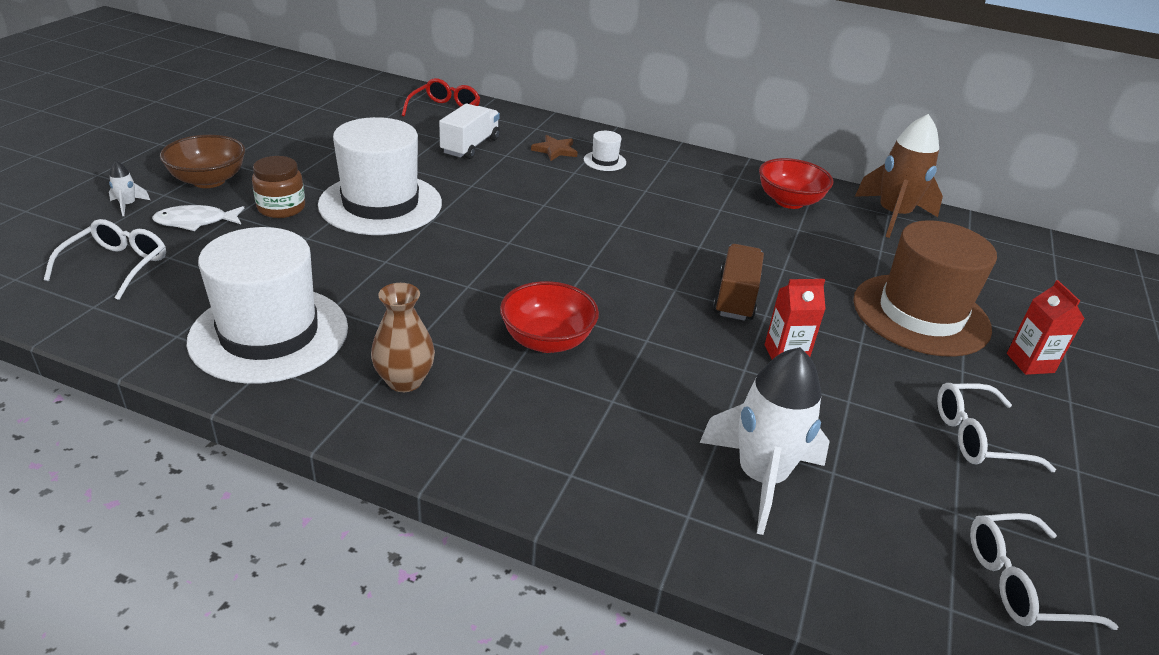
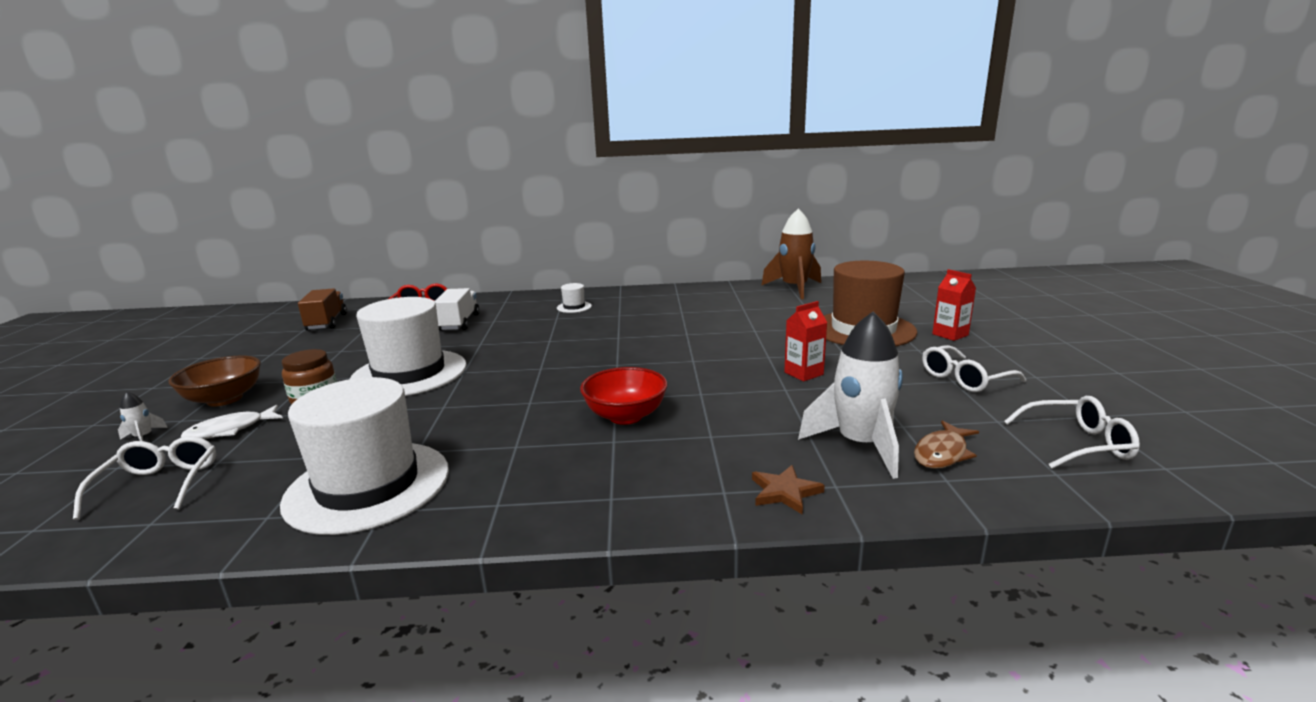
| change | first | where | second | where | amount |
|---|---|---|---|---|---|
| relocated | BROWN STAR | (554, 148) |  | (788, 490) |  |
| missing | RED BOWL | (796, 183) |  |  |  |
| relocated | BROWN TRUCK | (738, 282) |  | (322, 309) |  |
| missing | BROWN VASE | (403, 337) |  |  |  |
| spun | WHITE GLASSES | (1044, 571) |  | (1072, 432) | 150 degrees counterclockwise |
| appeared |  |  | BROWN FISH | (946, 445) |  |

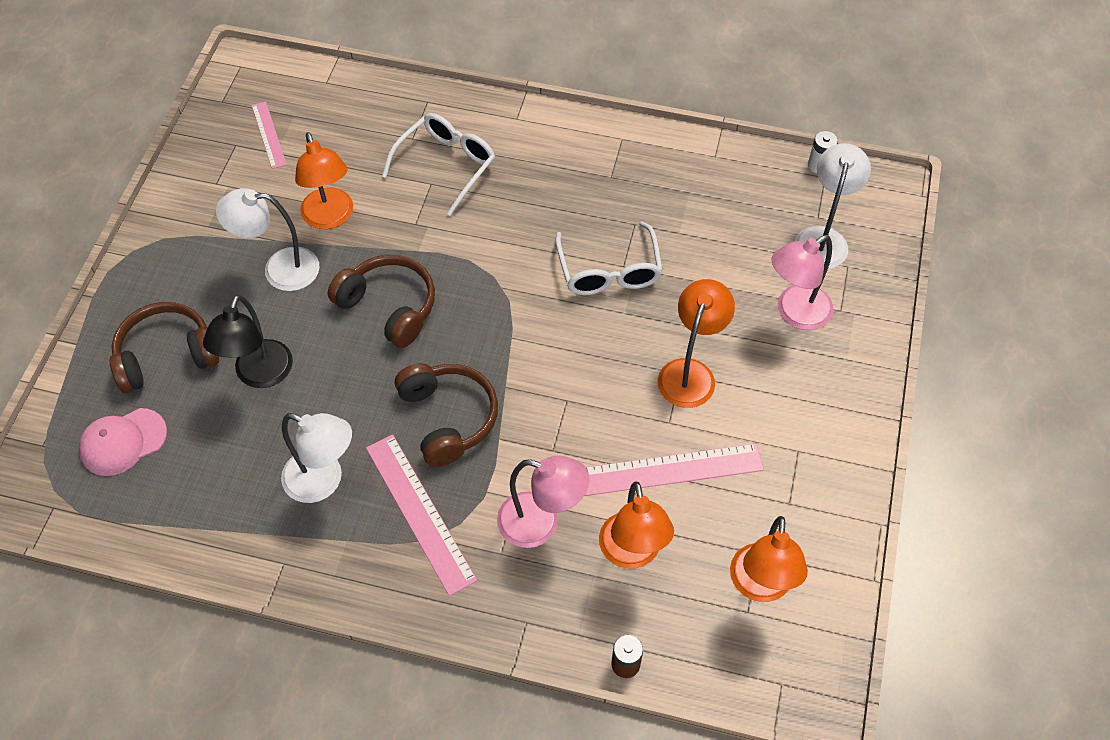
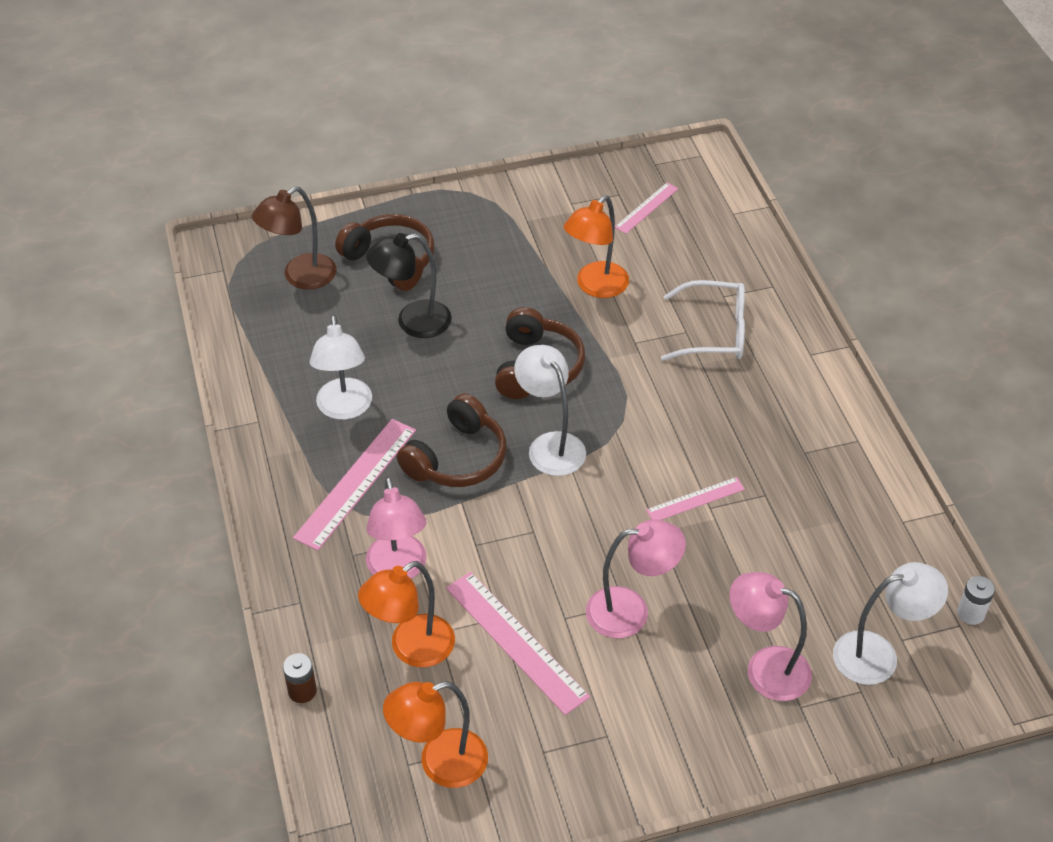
| change | first | where | second | where | amount |
|---|---|---|---|---|---|
| relocated | WHITE LAMP | (268, 239) |  | (550, 410) |  |
| exchanged | WHITE GLASSES | (609, 258) | PINK RULER | (695, 498) |  |
| colour | ORANGE LAMP | (696, 343) | PINK LAMP | (636, 578) |  |
| exchanged | PINK CAP | (123, 442) | BROWN LAMP | (294, 238) |  |

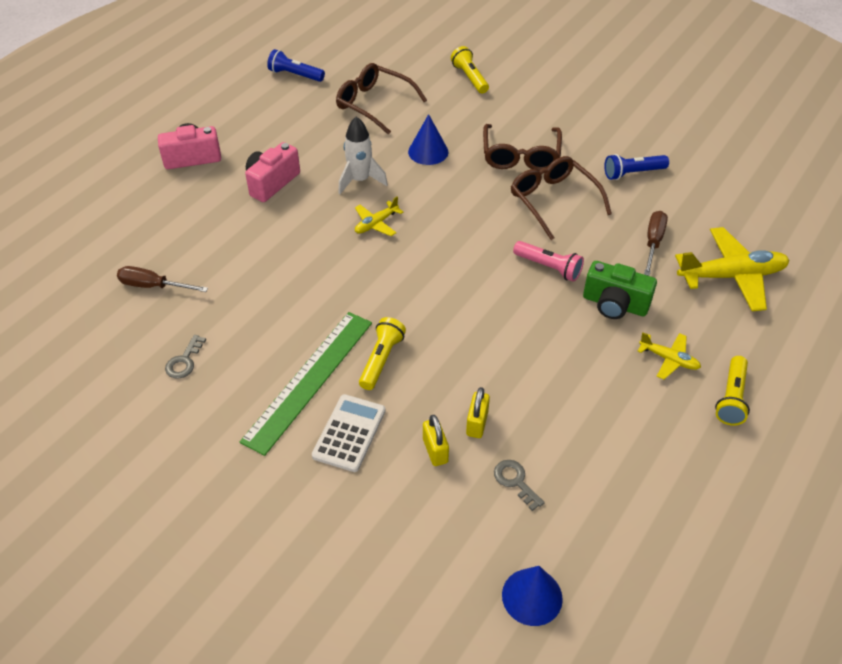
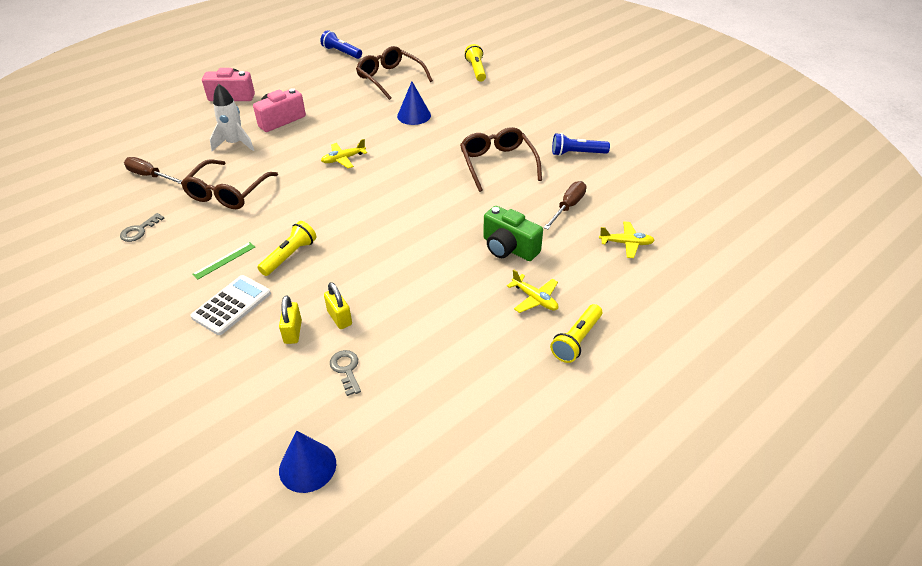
| change | first | where | second | where | amount |
|---|---|---|---|---|---|
| relocated | WHITE ROCKET | (363, 155) |  | (232, 117) |  |
| relocated | BROWN GLASSES | (522, 147) |  | (229, 184) |  |
| size | YELLOW PLANE | (732, 269) |  | (627, 240) | x0.51 |
| missing | PINK FLASHLIGHT | (548, 261) |  |  |  |
| size | GREEN RULER | (306, 384) |  | (223, 260) | x0.41 |
| spun | YELLOW PADLOCK | (478, 412) |  | (338, 305) | 60 degrees counterclockwise |

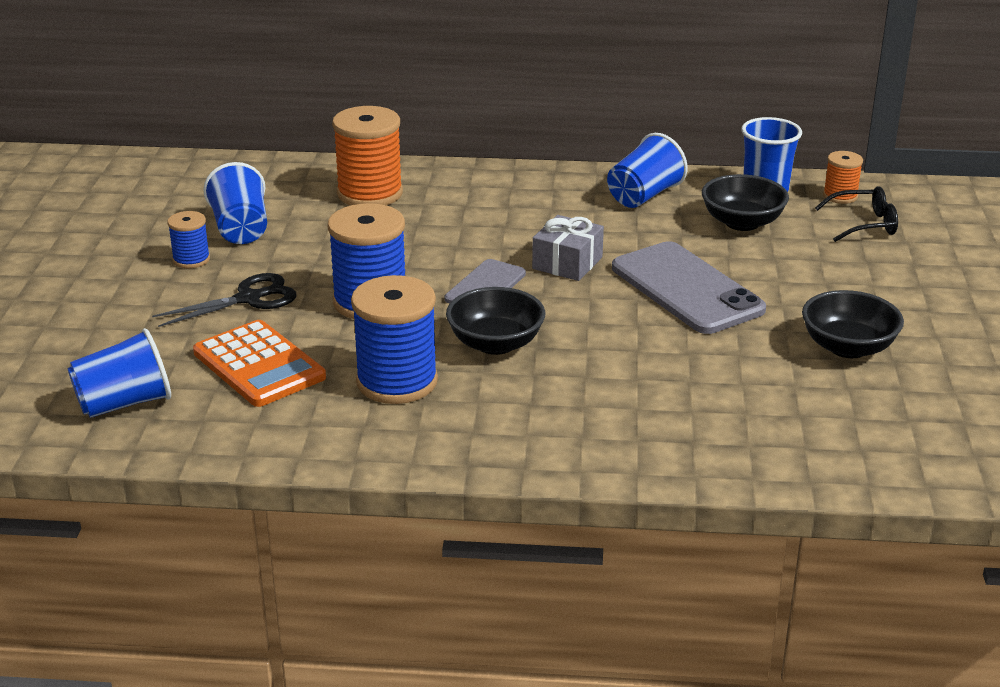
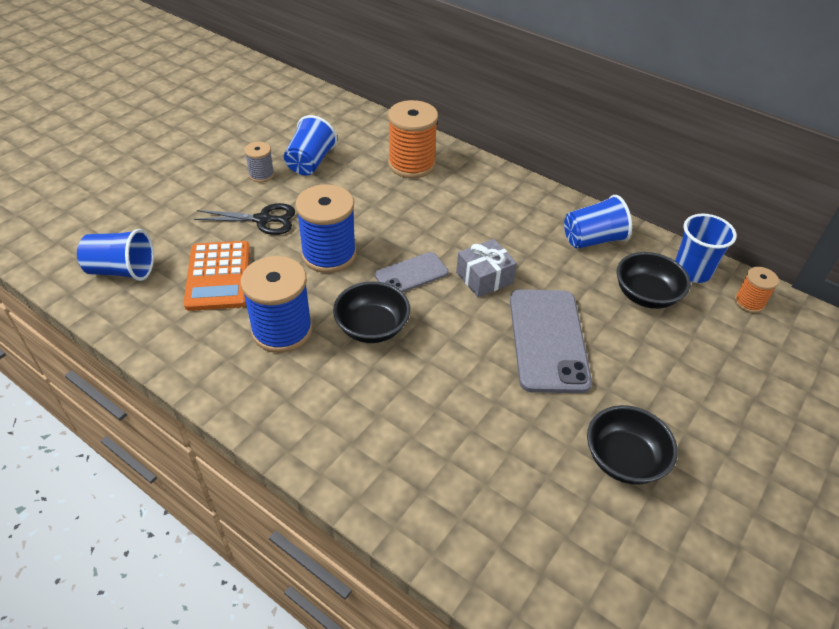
| change | first | where | second | where | amount |
|---|---|---|---|---|---|
| missing | BLACK GLASSES | (856, 214) |  |  |  |
| colour | BLUE SPOOL | (188, 240) | GREY SPOOL | (259, 162) |  |

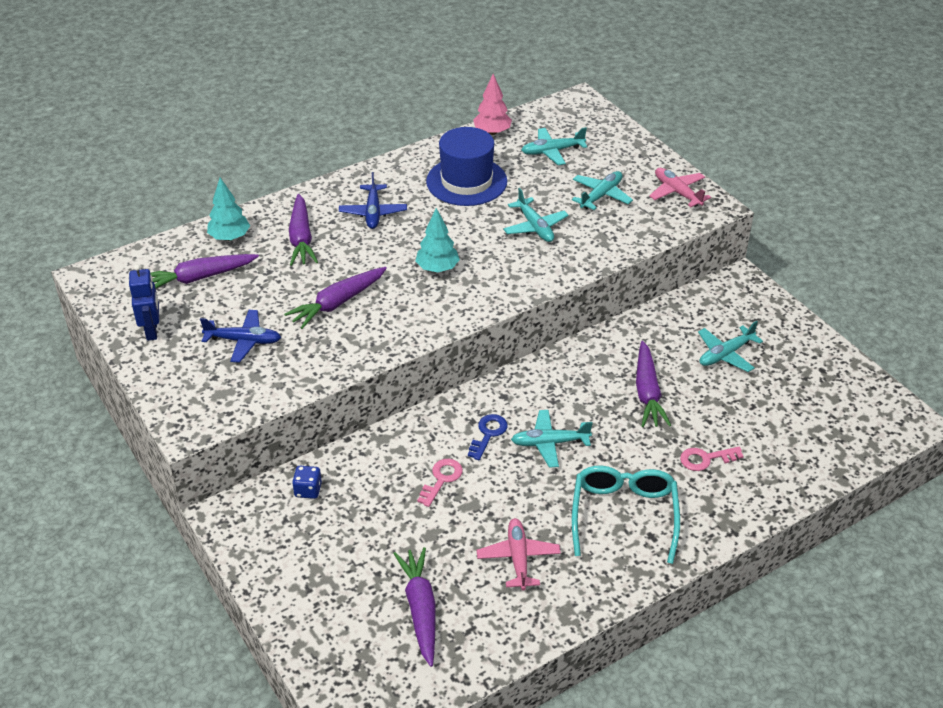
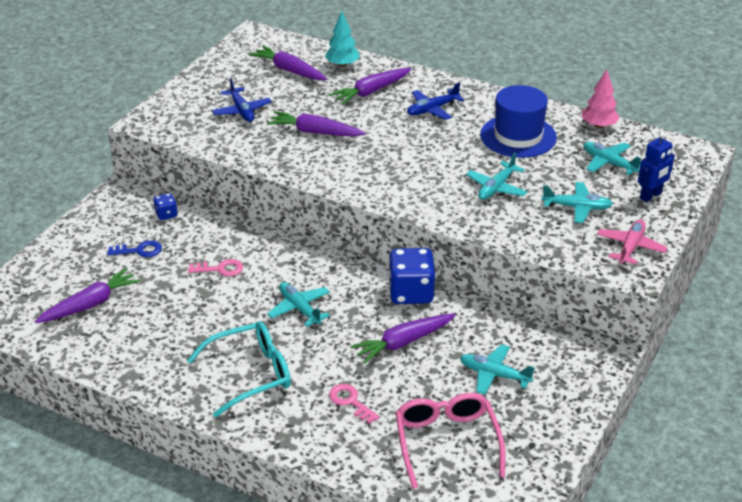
| change | first | where | second | where | amount |
|---|---|---|---|---|---|
| missing | TURQUOISE TREE | (437, 240) |  |  |  |
| relocated | BLUE ROBOT | (144, 302) |  | (656, 167) |  |
| relocated | BLUE KEY | (488, 437) |  | (134, 248) |  |
| missing | PINK PLANE | (519, 554) |  |  |  |
| appeared |  |  | BLUE DICE | (411, 276) |  |
| appeared |  |  | PINK GLASSES | (451, 441) |  |

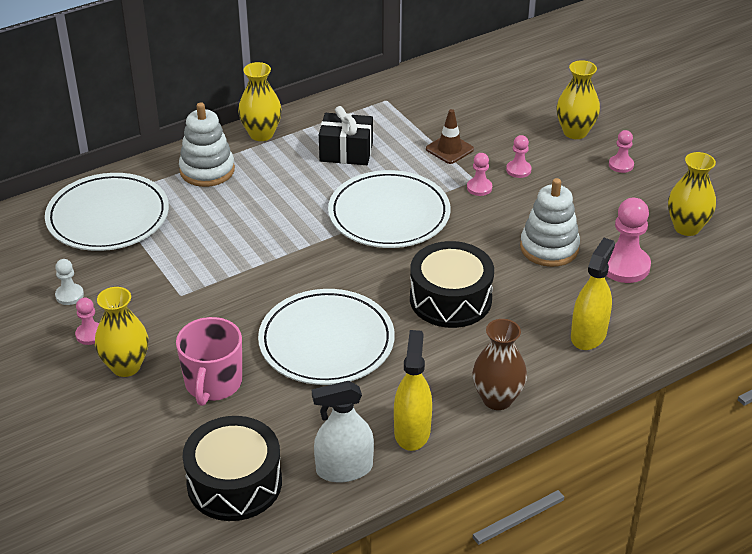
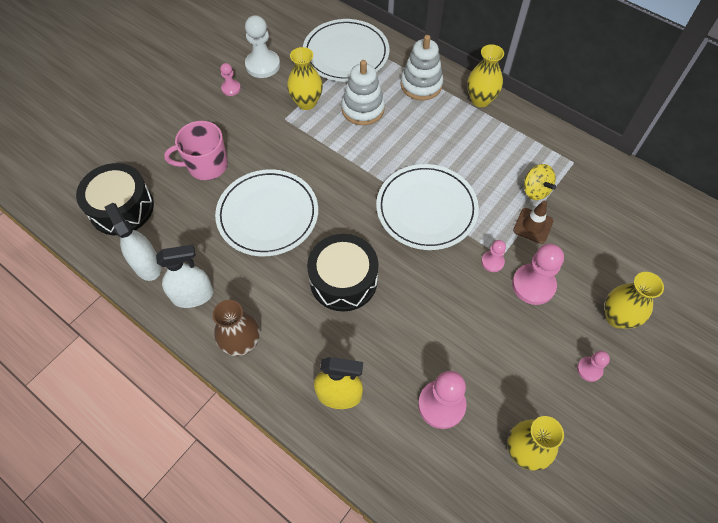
| change | first | where | second | where | amount |
|---|---|---|---|---|---|
| missing | BLACK GIFT | (346, 135) |  |  |  |
| size | PINK PAWN | (519, 156) |  | (538, 274) | x1.85 |
| relocated | WHITE STACKING TOY | (550, 222) |  | (363, 92) |  |
| size | WHITE PAWN | (69, 282) |  | (262, 46) | x1.85 |
| relocated | YELLOW VASE | (121, 332) |  | (305, 78) |  |
| colour | YELLOW SPRAY BOTTLE | (413, 390) | WHITE SPRAY BOTTLE | (185, 276) |  |
| appeared |  |  | YELLOW SPINNING TOP | (540, 182) |  |

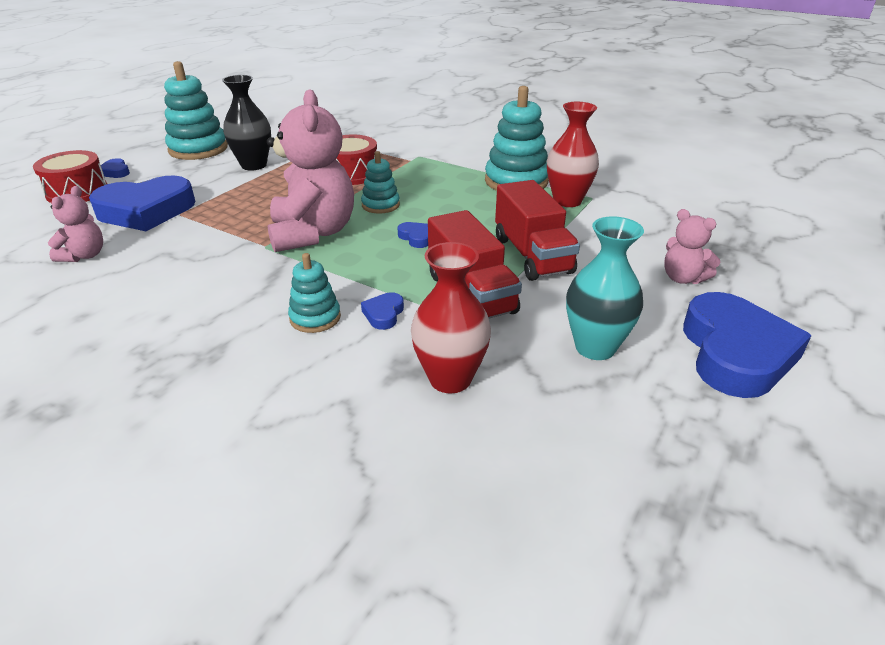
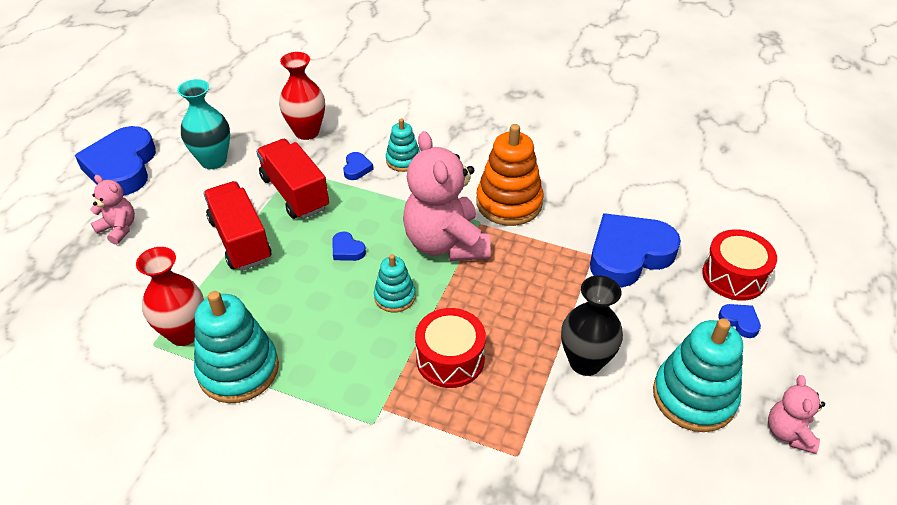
| change | first | where | second | where | amount |
|---|---|---|---|---|---|
| relocated | PINK TEDDY BEAR | (75, 224) |  | (796, 414) |  |
| appeared |  |  | ORANGE STACKING TOY | (509, 175) |  |

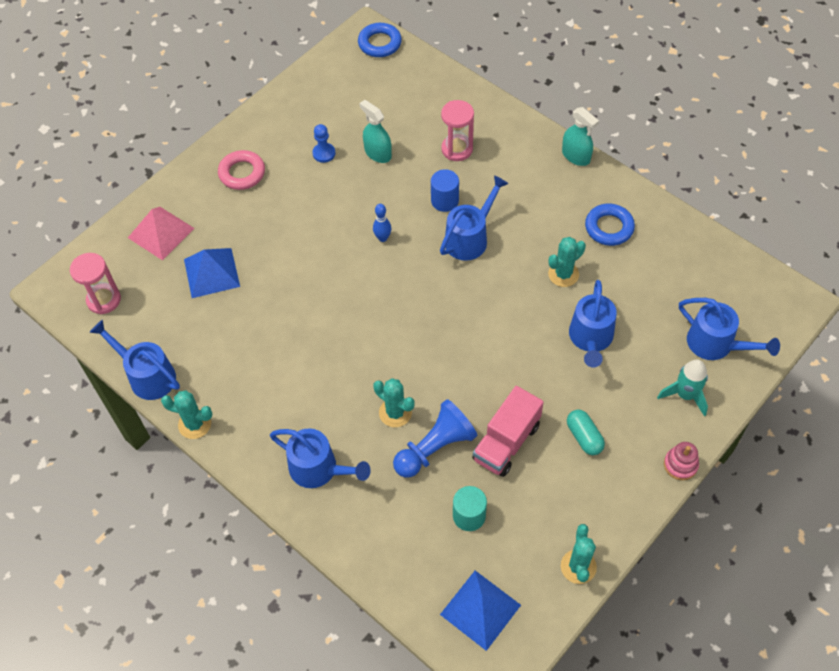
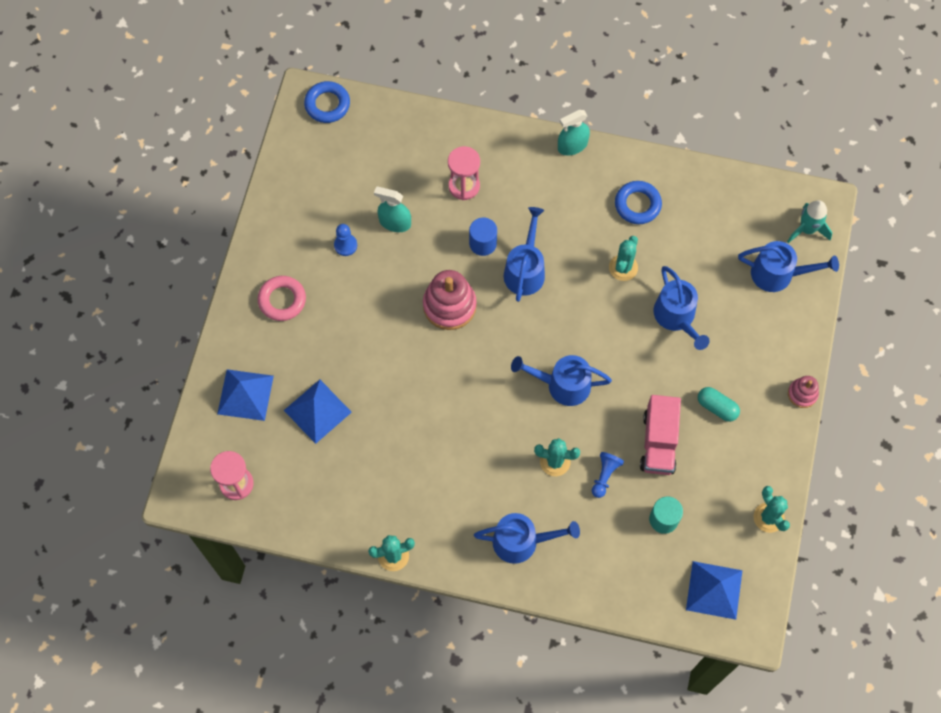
| change | first | where | second | where | amount |
|---|---|---|---|---|---|
| spun | TURQUOISE SPRAY BOTTLE | (580, 136) |  | (574, 132) | 135 degrees clockwise |
| exchanged | BLUE BOWLING PIN | (382, 223) | PINK STACKING TOY | (449, 300) |  |
| colour | PINK PYRAMID | (161, 233) | BLUE PYRAMID | (245, 395) |  |
| relocated | BLUE WATERING CAN | (135, 360) |  | (561, 380) |  |
| relocated | TURQUOISE ROCKET | (682, 388) |  | (810, 221) |  |
| size | BLUE PAWN | (435, 438) |  | (608, 475) | x0.57 |

